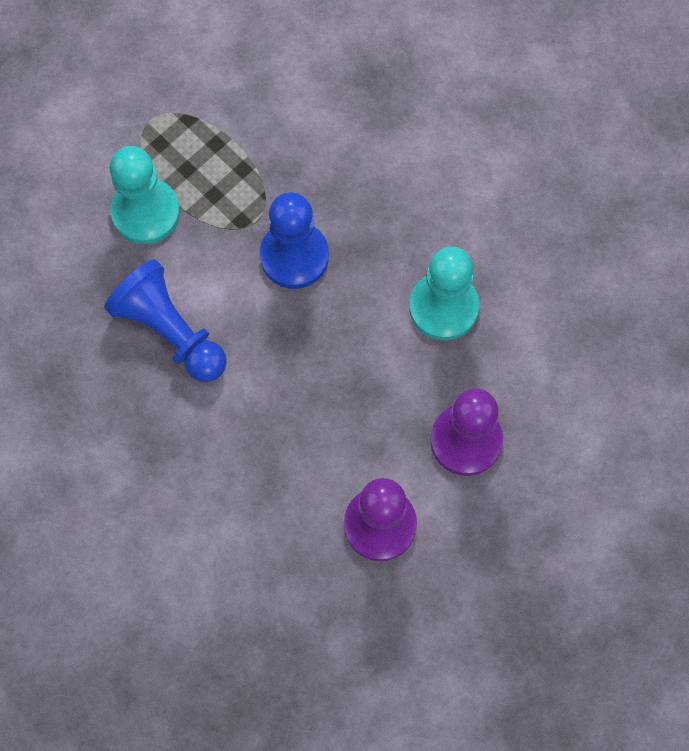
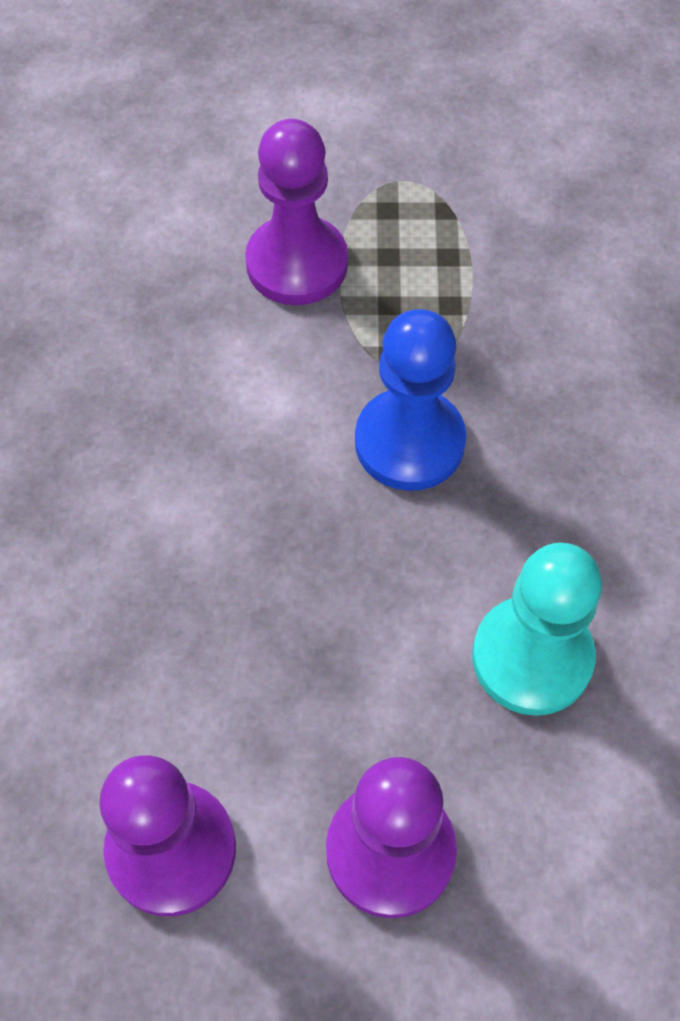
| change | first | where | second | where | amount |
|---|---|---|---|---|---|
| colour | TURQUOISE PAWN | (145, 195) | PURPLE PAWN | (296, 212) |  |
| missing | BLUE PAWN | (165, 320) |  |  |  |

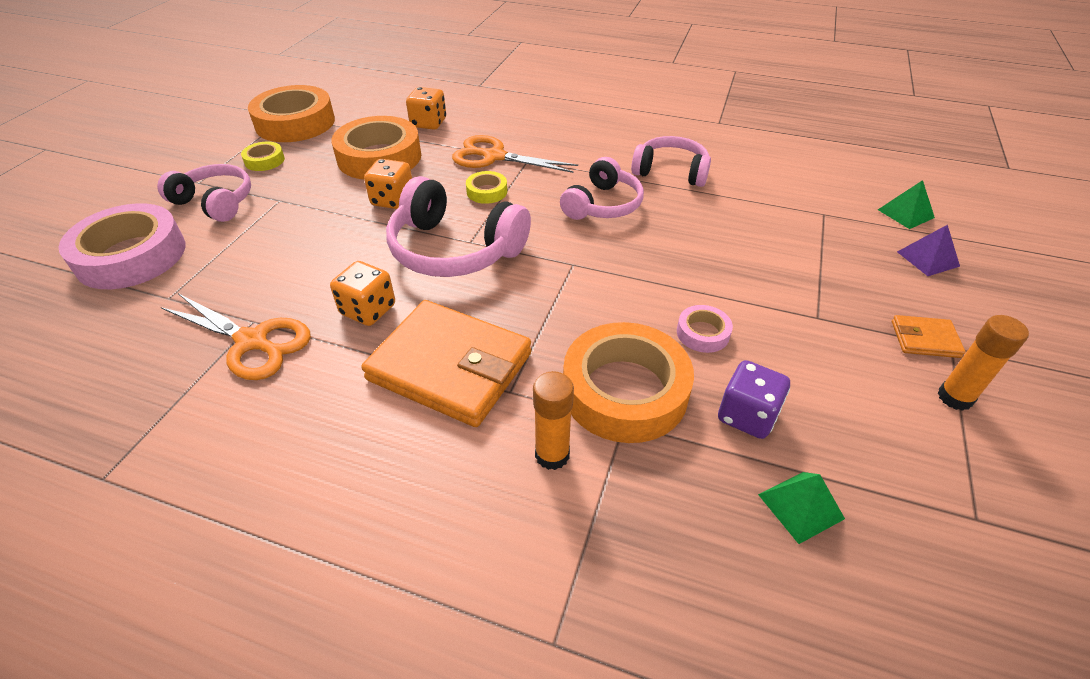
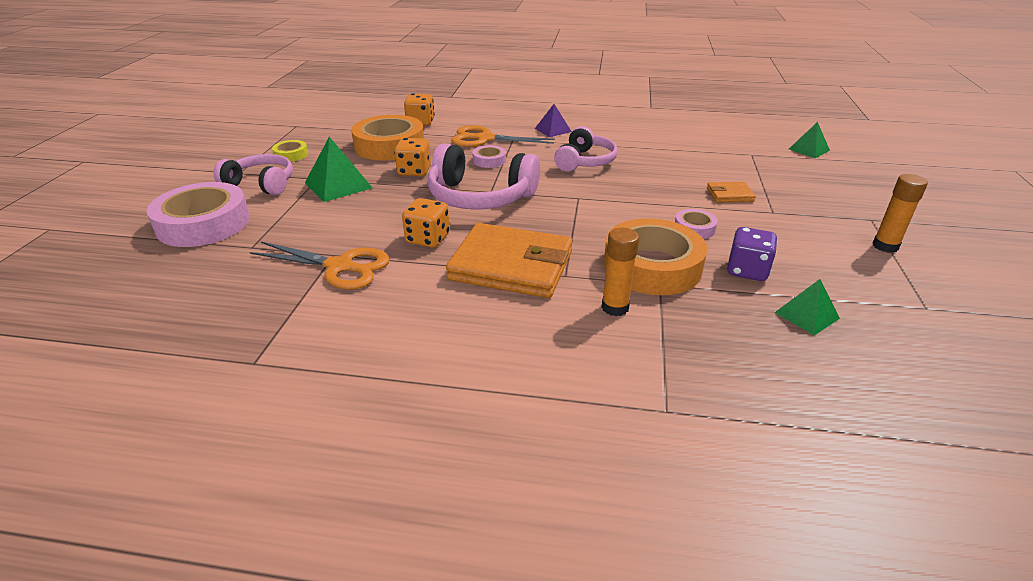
| change | first | where | second | where | amount |
|---|---|---|---|---|---|
| missing | ORANGE TAPE | (291, 113) |  |  |  |
| missing | PINK HEADPHONES | (671, 161) |  |  |  |
| colour | YELLOW TAPE | (486, 187) | PINK TAPE | (489, 156) |  |
| relocated | PURPLE PYRAMID | (928, 250) |  | (553, 120) |  |
| relocated | ORANGE WALLET | (929, 336) |  | (731, 192) |  |
| appeared |  |  | GREEN PYRAMID | (338, 169) |  |

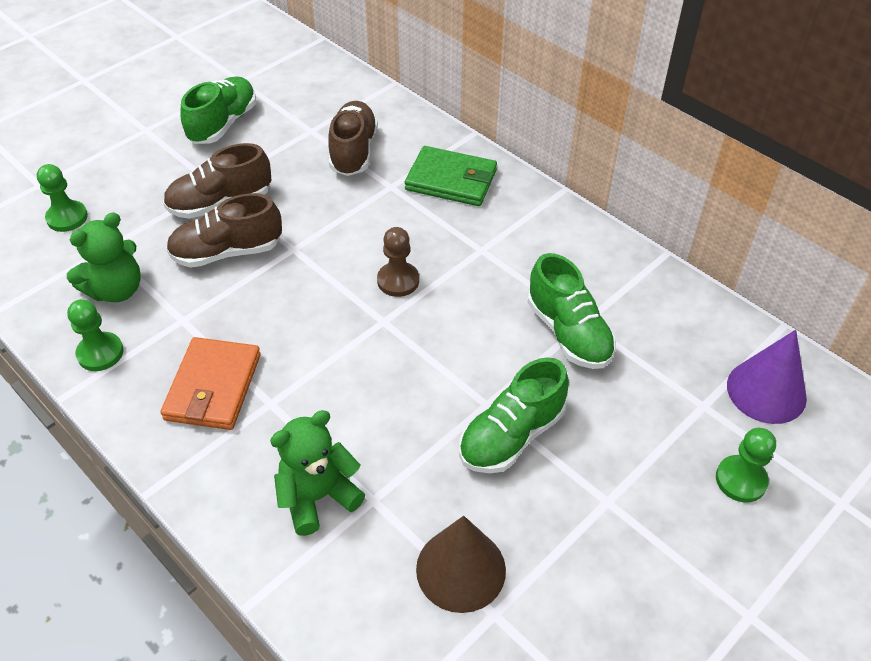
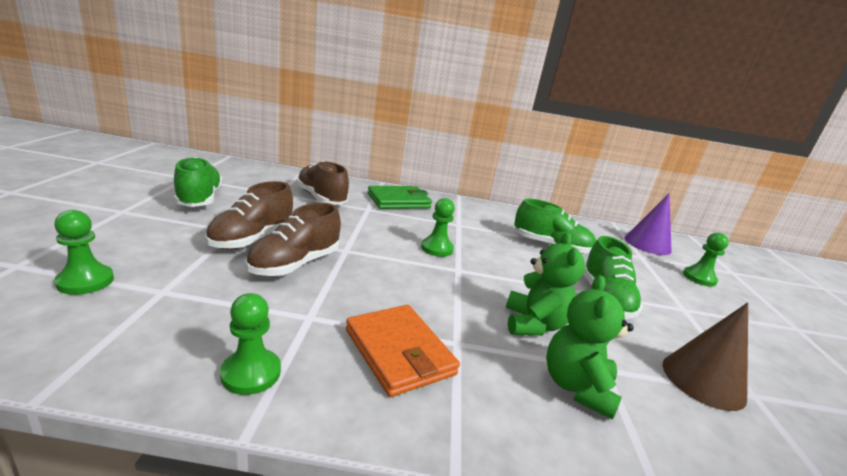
| change | first | where | second | where | amount |
|---|---|---|---|---|---|
| relocated | GREEN TEDDY BEAR | (104, 257) |  | (545, 284) |  |
| colour | BROWN PAWN | (398, 262) | GREEN PAWN | (438, 227) |  |

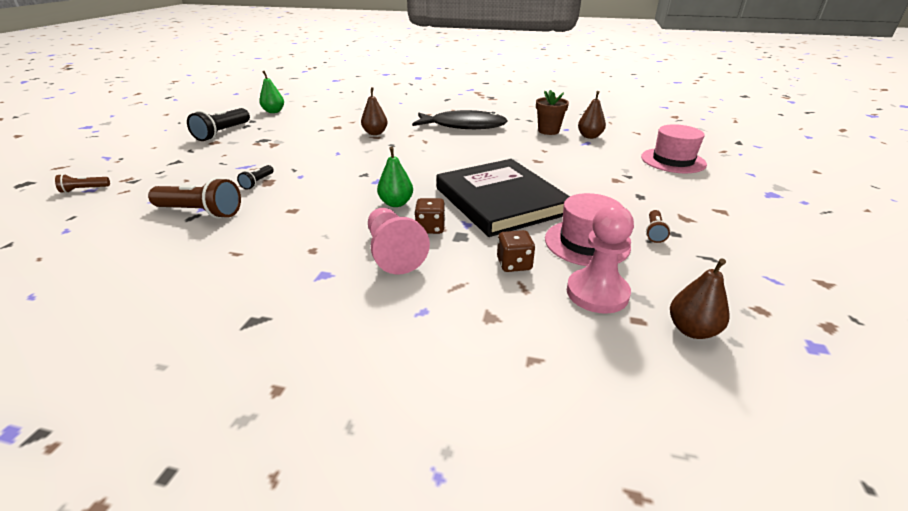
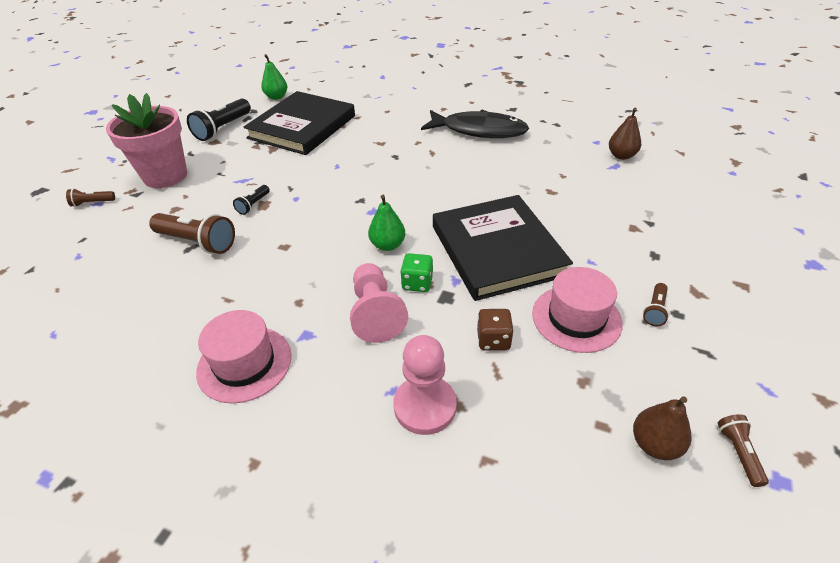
| change | first | where | second | where | amount |
|---|---|---|---|---|---|
| missing | BROWN PEAR | (374, 111) |  |  |  |
| missing | BROWN FLOWER POT | (552, 112) |  |  |  |
| relocated | PINK HAT | (674, 148) |  | (244, 356) |  |
| colour | BROWN DICE | (430, 216) | GREEN DICE | (416, 272) |  |
| relocated | PINK PAWN | (600, 259) |  | (425, 385) |  |
| appeared |  |  | BLACK BOOK | (299, 123) |  |
| appeared |  |  | PINK FLOWER POT | (146, 140) |  |
| appeared |  |  | BROWN FLASHLIGHT | (743, 450) |  |

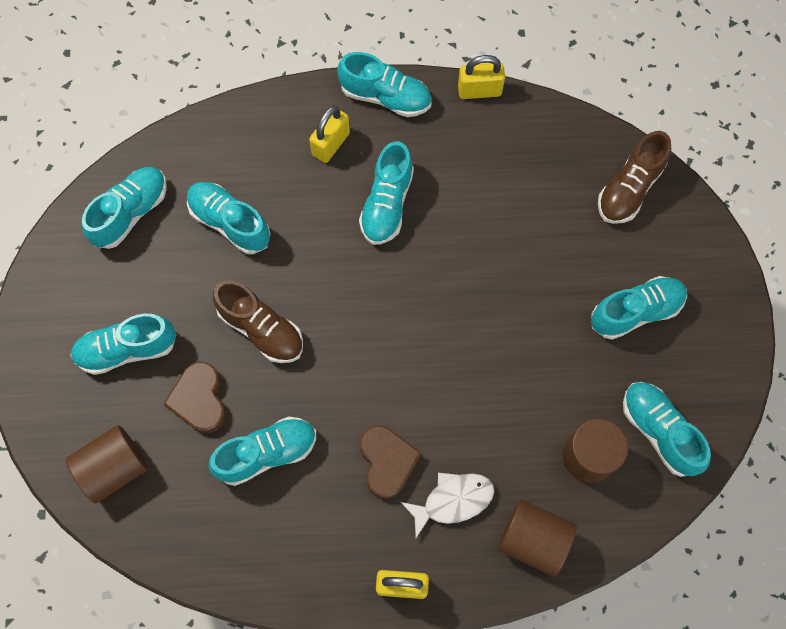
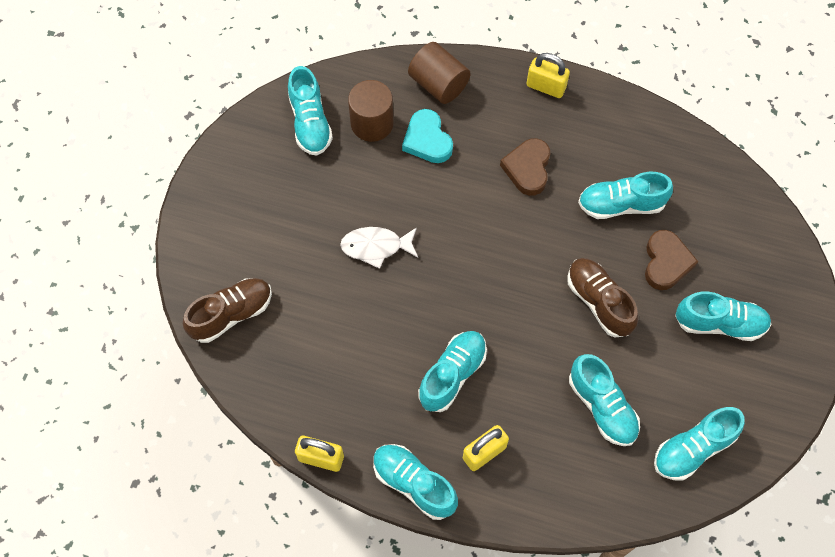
| change | first | where | second | where | amount |
|---|---|---|---|---|---|
| missing | TURQUOISE SHOE | (639, 308) |  |  |  |
| missing | BROWN CYLINDER | (107, 464) |  |  |  |
| relocated | WHITE FISH | (447, 505) |  | (379, 248) |  |
| appeared |  |  | TURQUOISE HEART | (427, 136) |  |

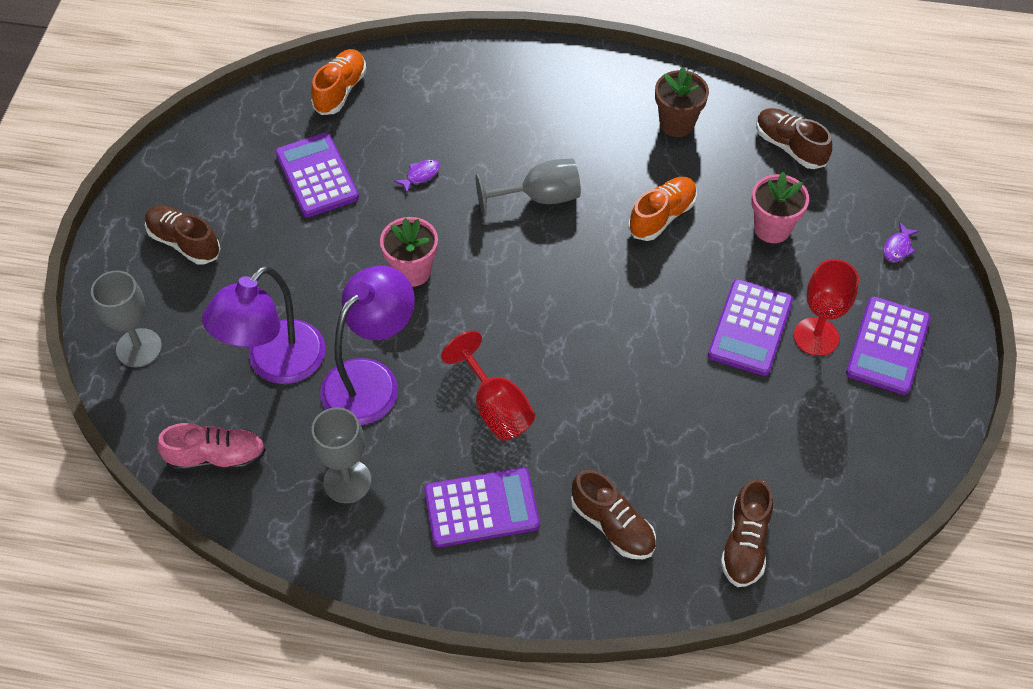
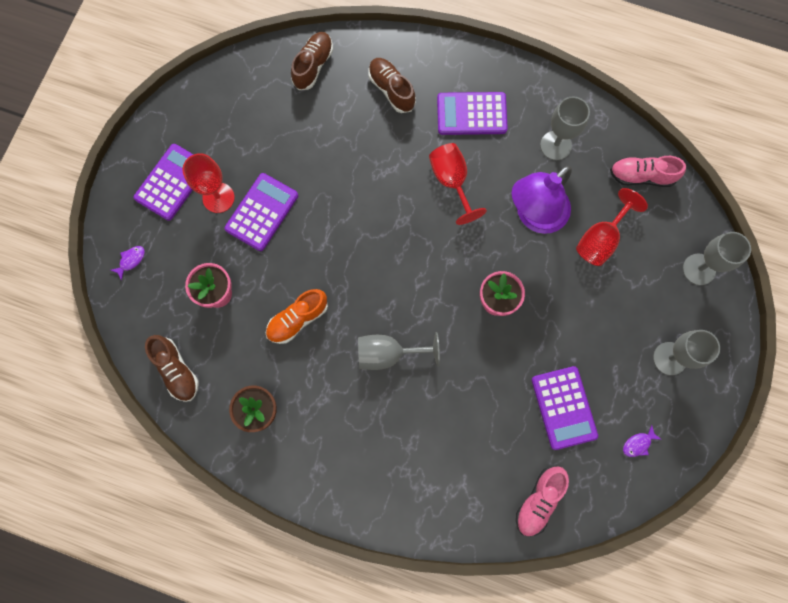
| change | first | where | second | where | amount |
|---|---|---|---|---|---|
| colour | ORANGE SHOE | (338, 82) | PINK SHOE | (542, 501) |  |
| relocated | PURPLE FISH | (417, 176) |  | (642, 441) |  |
| exchanged | BROWN SHOE | (183, 235) | GREY GOBLET | (686, 352) |  |
| exchanged | PURPLE LAMP | (263, 325) | RED GOBLET | (612, 227) |  |

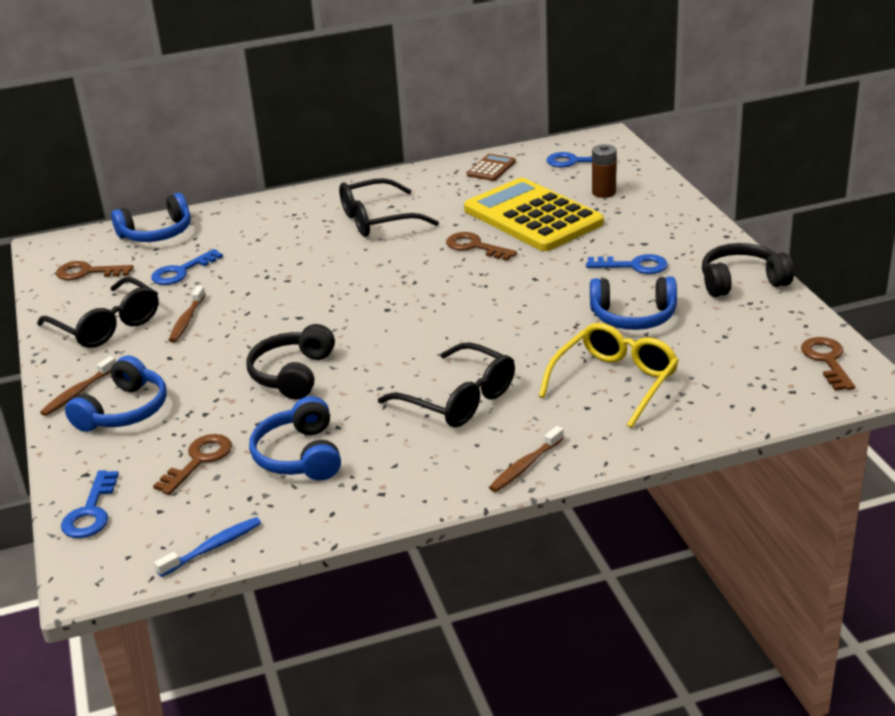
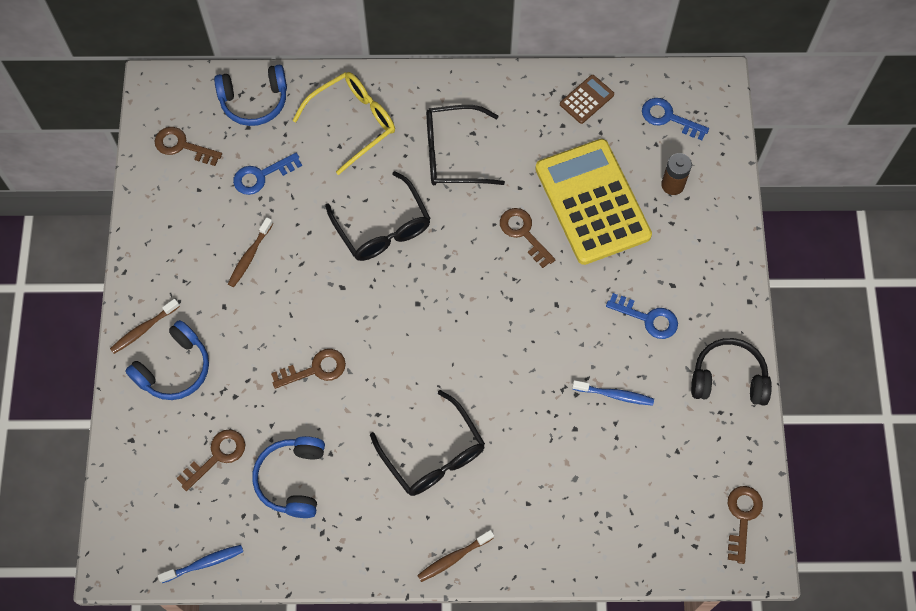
| change | first | where | second | where | amount |
|---|---|---|---|---|---|
| exchanged | BLUE HEADPHONES | (633, 303) | BLUE TOOTHBRUSH | (613, 393) |  |
| relocated | BLACK GLASSES | (98, 312) |  | (378, 216) |  |
| relocated | YELLOW GLASSES | (609, 375) |  | (343, 123) |  |
| exchanged | BLACK HEADPHONES | (290, 362) | BROWN KEY | (308, 369) |  |
| missing | BLUE KEY | (90, 504) |  |  |  |

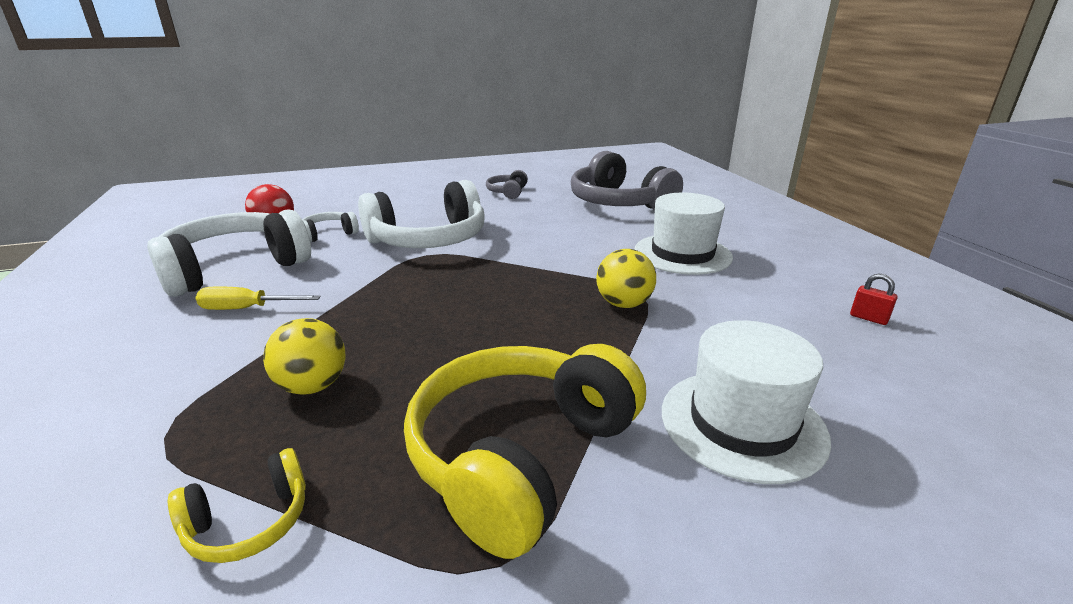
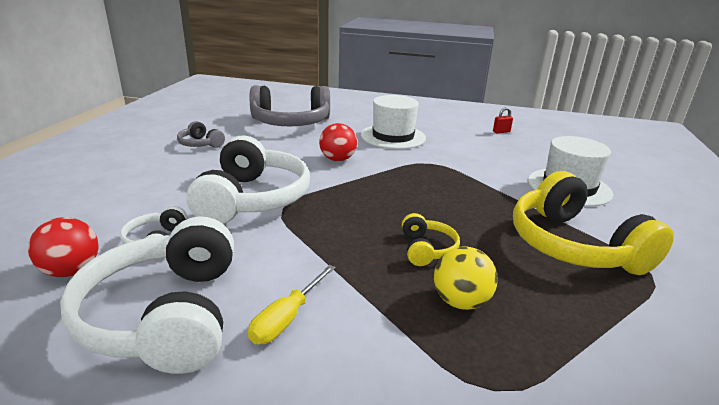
| change | first | where | second | where | amount |
|---|---|---|---|---|---|
| missing | YELLOW BALL | (626, 278) |  |  |  |
| relocated | YELLOW HEADPHONES | (237, 505) |  | (431, 239) |  |
| appeared |  |  | RED BALL | (338, 142) |  |

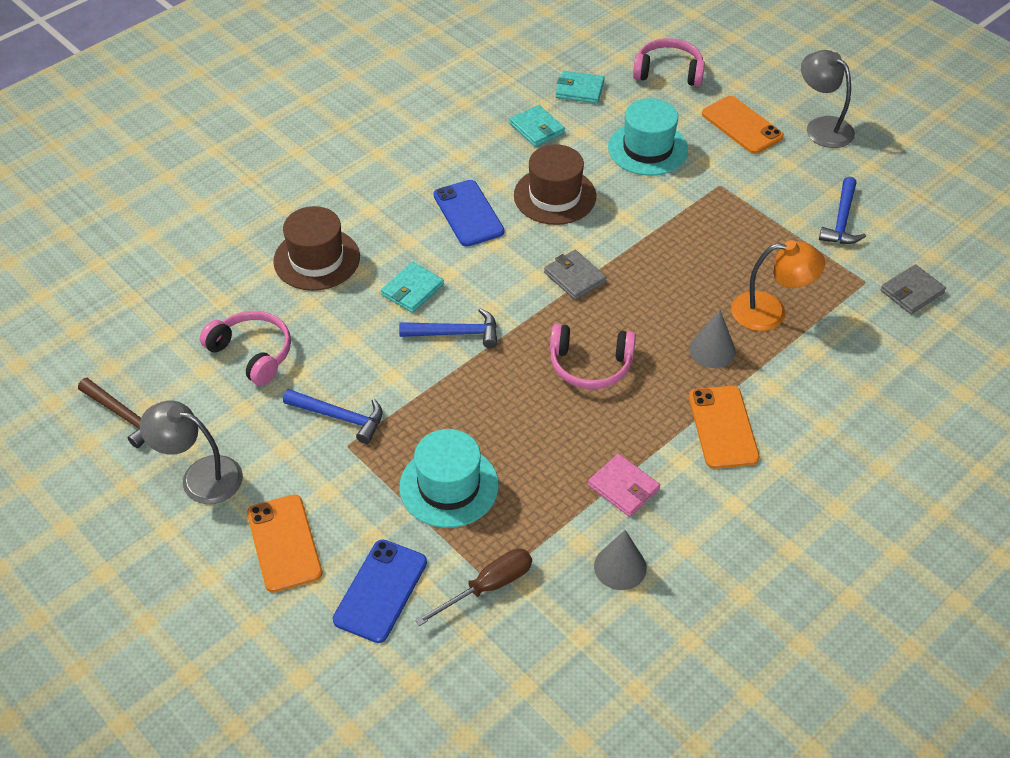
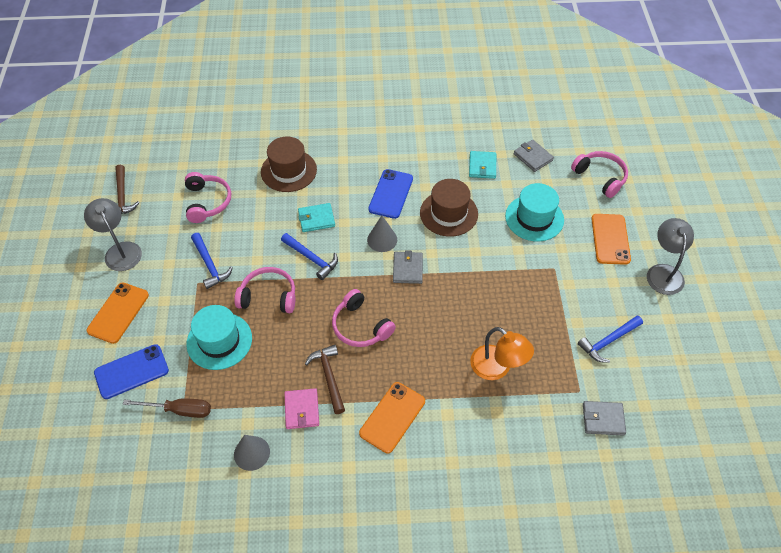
| change | first | where | second | where | amount |
|---|---|---|---|---|---|
| colour | TURQUOISE WALLET | (580, 87) | GREY WALLET | (534, 156) |  |
| relocated | GREY CONE | (712, 339) |  | (382, 234) |  |
| appeared |  |  | PINK HEADPHONES | (264, 290) |  |
| appeared |  |  | BROWN HAMMER | (325, 379) |  |

